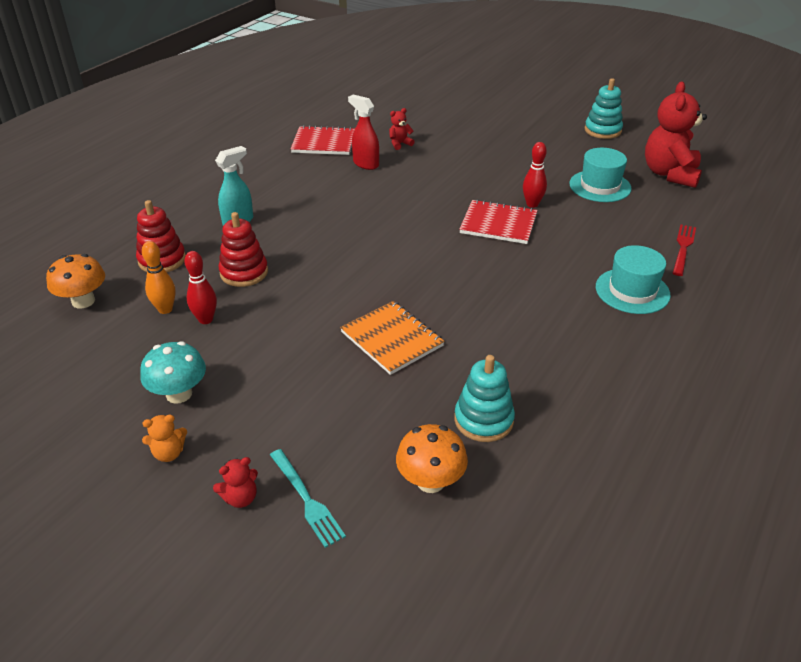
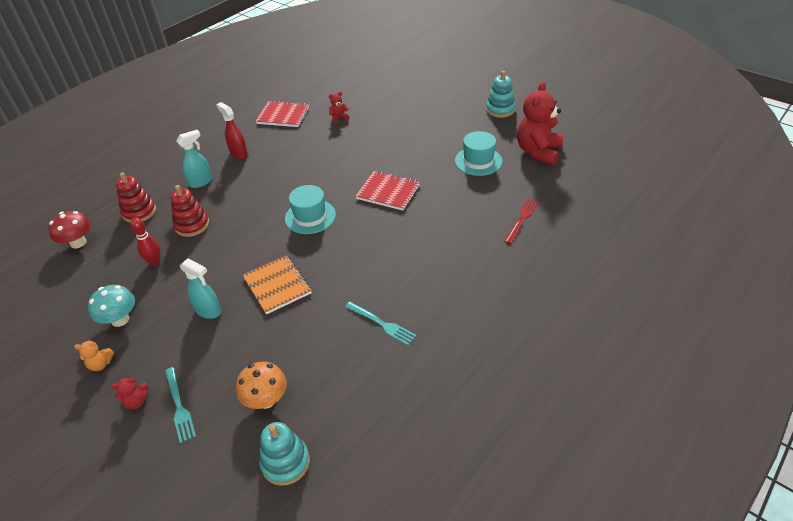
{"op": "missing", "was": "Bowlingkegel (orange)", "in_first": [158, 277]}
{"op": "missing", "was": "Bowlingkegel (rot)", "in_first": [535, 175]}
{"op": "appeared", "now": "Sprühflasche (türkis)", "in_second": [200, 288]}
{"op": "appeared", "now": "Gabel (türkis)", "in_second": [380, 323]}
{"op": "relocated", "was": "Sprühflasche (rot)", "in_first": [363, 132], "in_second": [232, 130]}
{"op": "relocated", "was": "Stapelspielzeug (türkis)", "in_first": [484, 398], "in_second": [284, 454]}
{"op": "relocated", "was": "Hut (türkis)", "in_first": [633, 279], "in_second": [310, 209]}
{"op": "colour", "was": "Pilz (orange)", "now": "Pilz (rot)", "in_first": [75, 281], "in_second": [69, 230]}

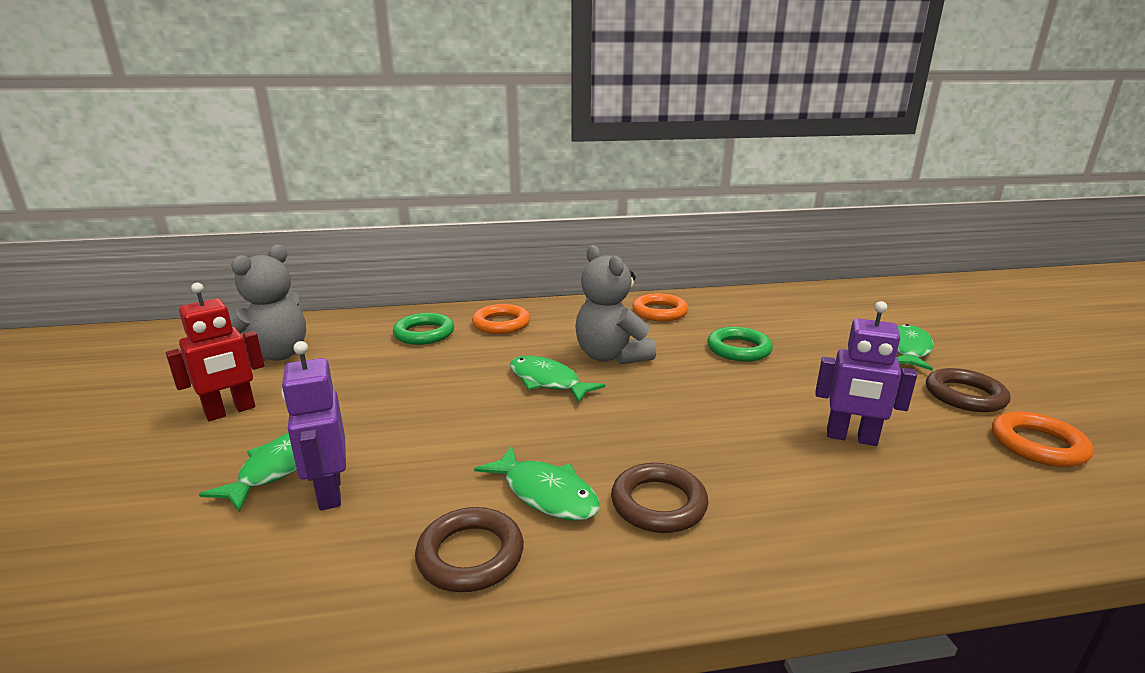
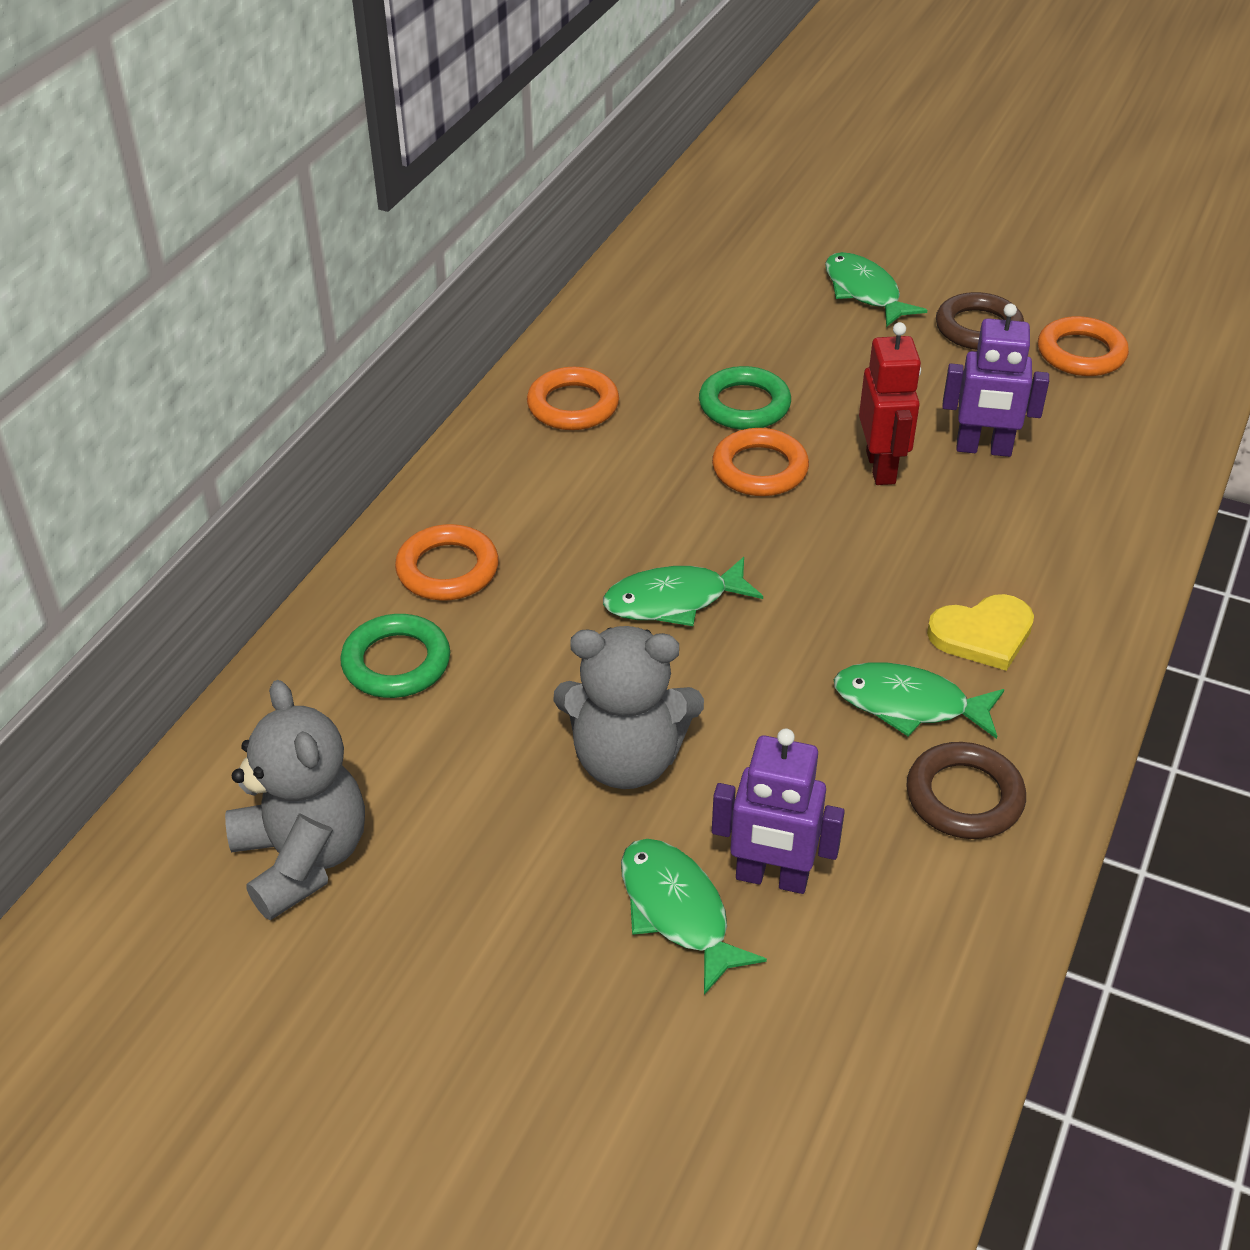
{"op": "appeared", "now": "Ring (orange)", "in_second": [760, 462]}
{"op": "relocated", "was": "Roboter (rot)", "in_first": [215, 352], "in_second": [890, 403]}
{"op": "relocated", "was": "Teddybär (grau)", "in_first": [615, 305], "in_second": [628, 707]}
{"op": "exchanged", "was": "Ring (braun)", "now": "Herz (gelb)", "in_first": [659, 498], "in_second": [980, 632]}
{"op": "spun", "was": "Fisch (grün)", "in_first": [537, 483], "in_second": [919, 700], "clockwise": -150}
{"op": "spun", "was": "Roboter (lila)", "in_first": [866, 373], "in_second": [995, 380], "clockwise": 45}

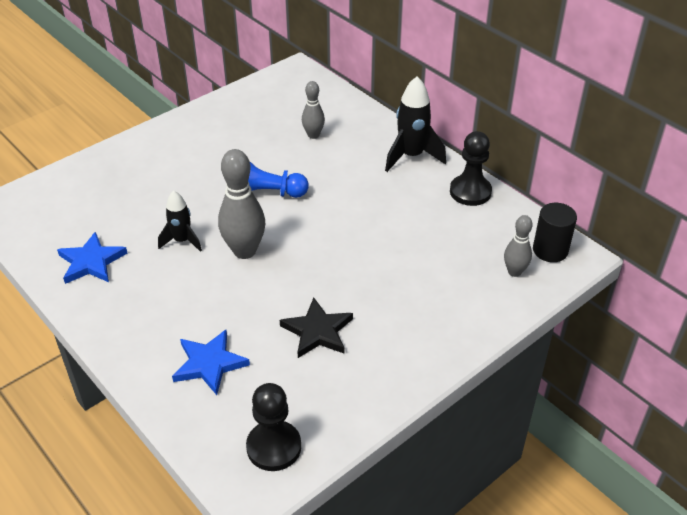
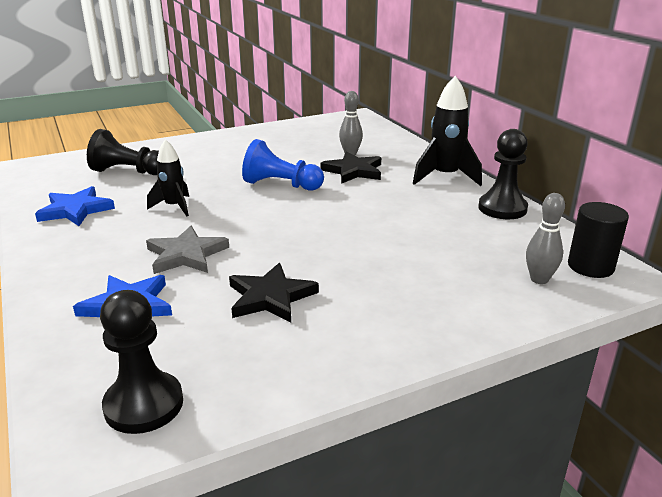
{"op": "missing", "was": "Bowlingkegel (grau)", "in_first": [241, 204]}
{"op": "appeared", "now": "Bauer (schwarz)", "in_second": [123, 152]}
{"op": "appeared", "now": "Stern (grau)", "in_second": [187, 250]}
{"op": "appeared", "now": "Stern (schwarz)", "in_second": [350, 167]}

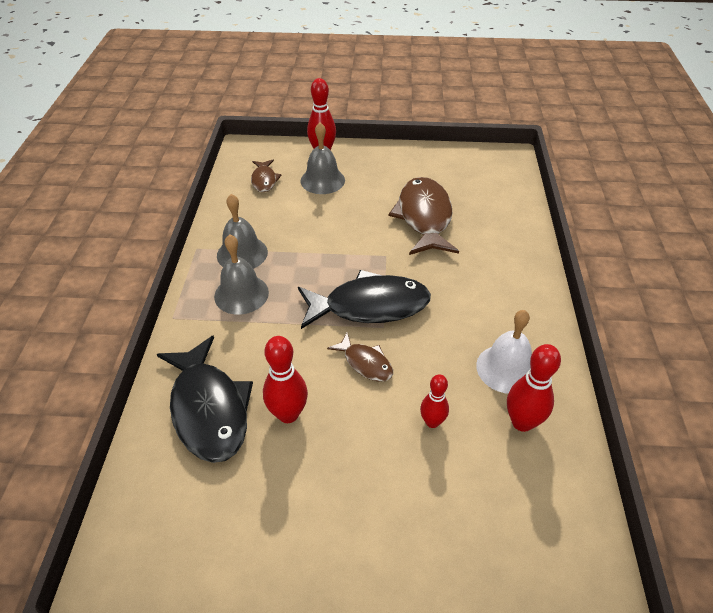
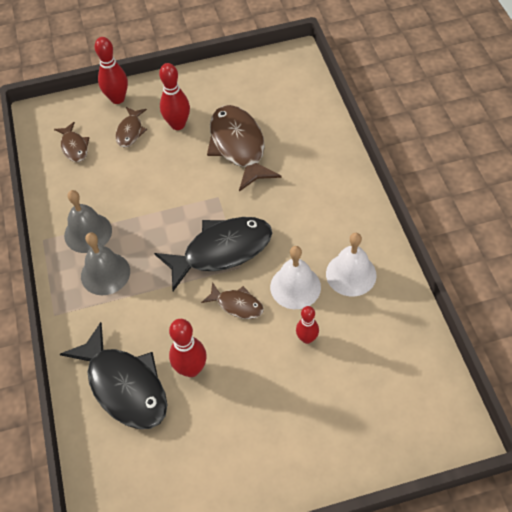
{"op": "appeared", "now": "Glocke (weiß)", "in_second": [295, 277]}
{"op": "relocated", "was": "Bowlingkegel (rot)", "in_first": [534, 388], "in_second": [174, 96]}
{"op": "exchanged", "was": "Glocke (grau)", "now": "Fisch (braun)", "in_first": [323, 158], "in_second": [131, 127]}

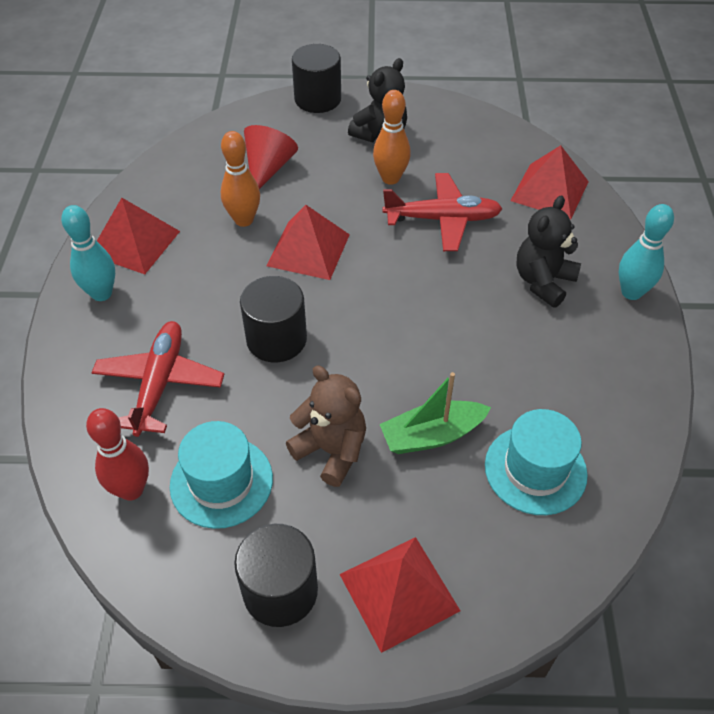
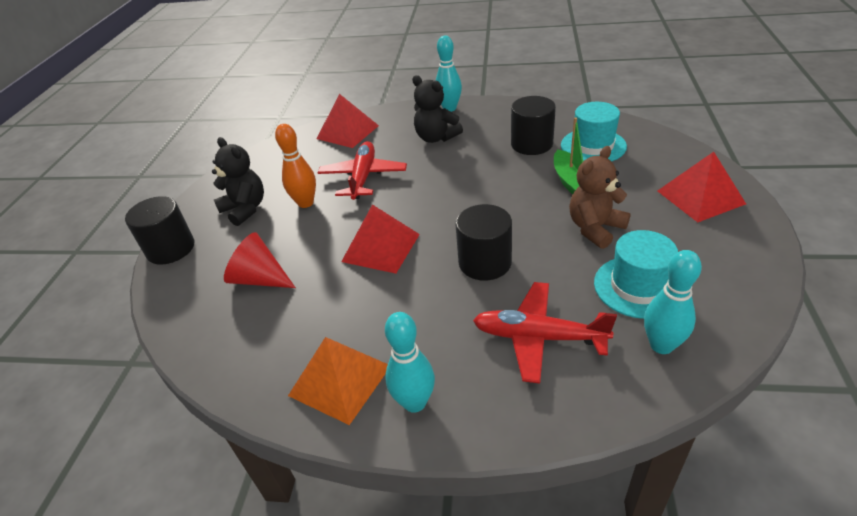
{"op": "missing", "was": "Bowlingkegel (orange)", "in_first": [240, 179]}
{"op": "relocated", "was": "Vollzylinder (schwarz)", "in_first": [276, 575], "in_second": [533, 125]}
{"op": "colour", "was": "Bowlingkegel (rot)", "now": "Bowlingkegel (türkis)", "in_first": [117, 454], "in_second": [673, 302]}
{"op": "colour", "was": "Pyramide (rot)", "now": "Pyramide (orange)", "in_first": [138, 236], "in_second": [338, 381]}

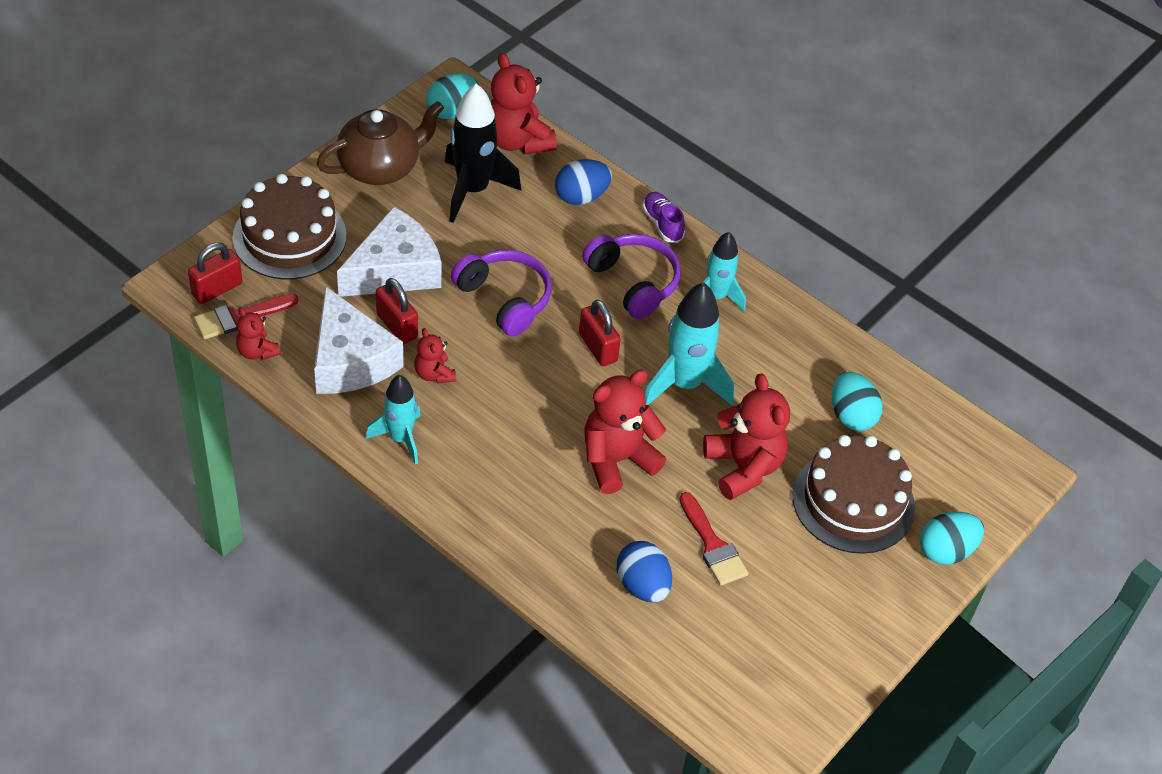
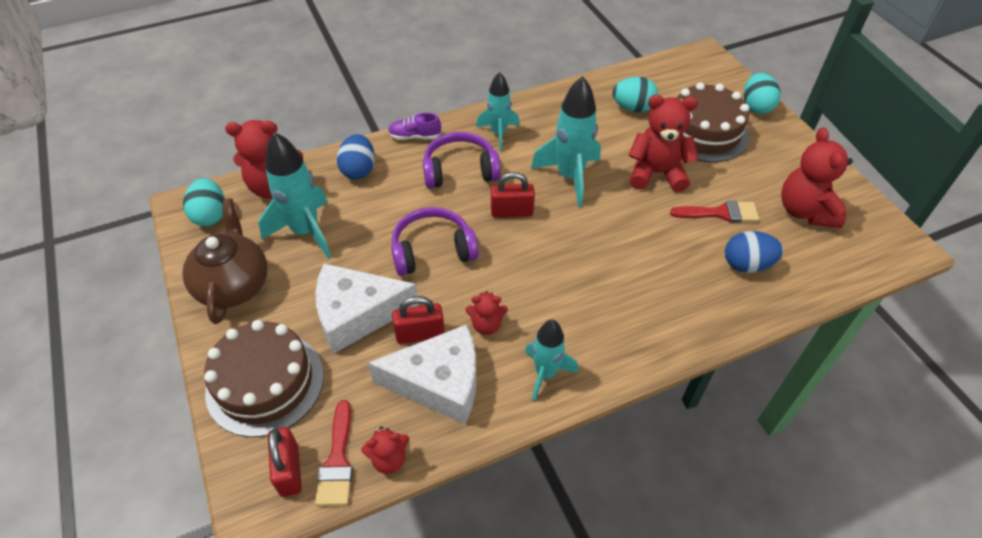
{"op": "relocated", "was": "Teddybär (rot)", "in_first": [625, 432], "in_second": [817, 177]}
{"op": "colour", "was": "Rakete (schwarz)", "now": "Rakete (türkis)", "in_first": [483, 153], "in_second": [295, 195]}
{"op": "spun", "was": "Käse (weiß)", "in_first": [389, 252], "in_second": [367, 308], "clockwise": -90}

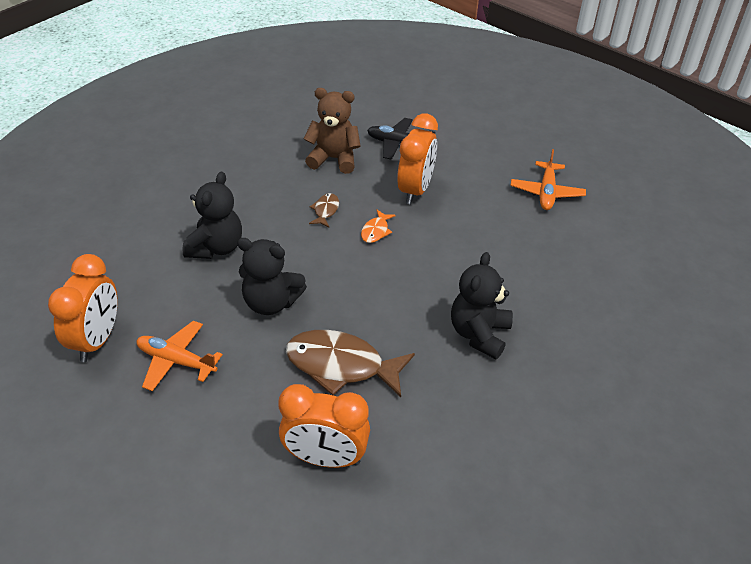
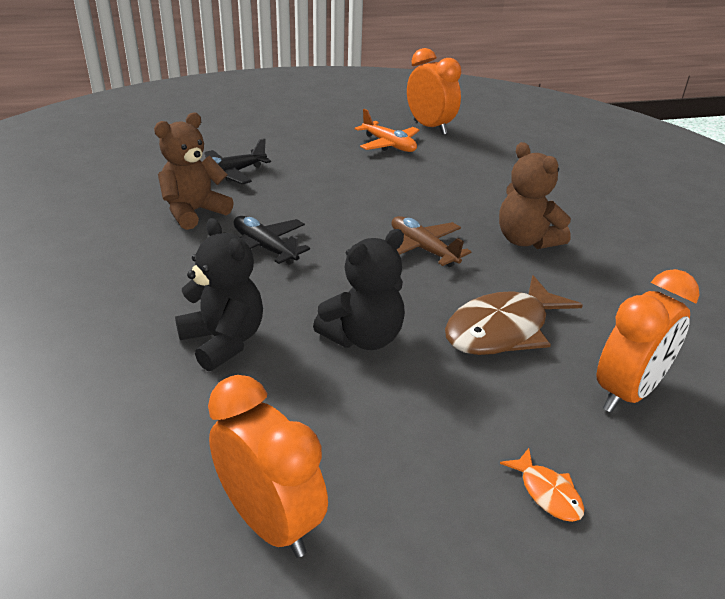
{"op": "missing", "was": "Flugzeug (orange)", "in_first": [180, 356]}
{"op": "appeared", "now": "Flugzeug (braun)", "in_second": [431, 241]}
{"op": "relocated", "was": "Fisch (orange)", "in_first": [378, 226], "in_second": [542, 485]}
{"op": "relocated", "was": "Wecker (orange)", "in_first": [417, 159], "in_second": [434, 91]}
{"op": "exchanged", "was": "Fisch (braun)", "now": "Flugzeug (schwarz)", "in_first": [324, 210], "in_second": [272, 240]}
{"op": "colour", "was": "Teddybär (schwarz)", "now": "Teddybär (braun)", "in_first": [482, 305], "in_second": [535, 195]}

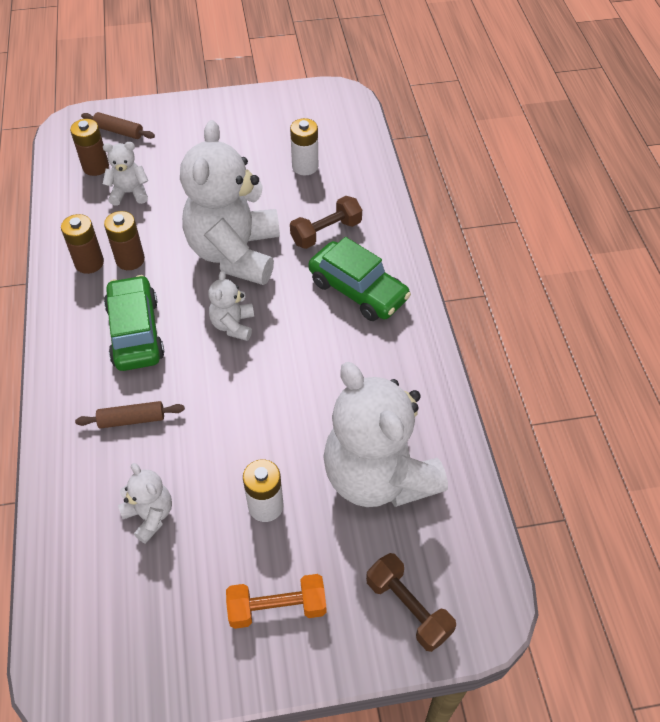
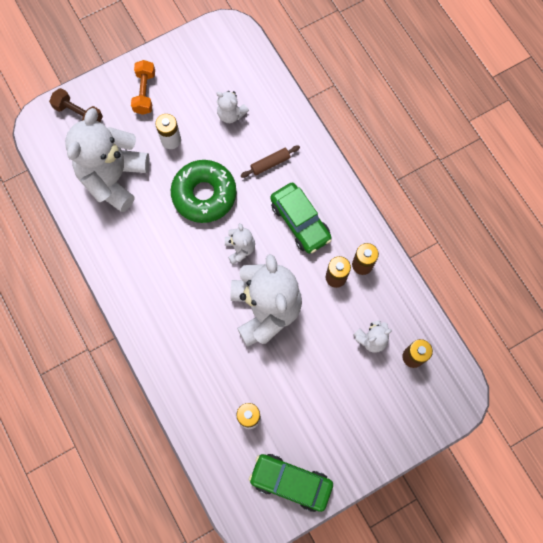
{"op": "missing", "was": "Nudelholz (braun)", "in_first": [118, 125]}
{"op": "missing", "was": "Hantel (braun)", "in_first": [326, 222]}
{"op": "appeared", "now": "Donut (grün)", "in_second": [204, 191]}
{"op": "relocated", "was": "Auto (grün)", "in_first": [359, 279], "in_second": [291, 483]}
{"op": "spun", "was": "Hantel (orange)", "in_first": [276, 601], "in_second": [143, 87], "clockwise": -60}
{"op": "spun", "was": "Teddybär (weiß)", "in_first": [385, 434], "in_second": [107, 160], "clockwise": -105}

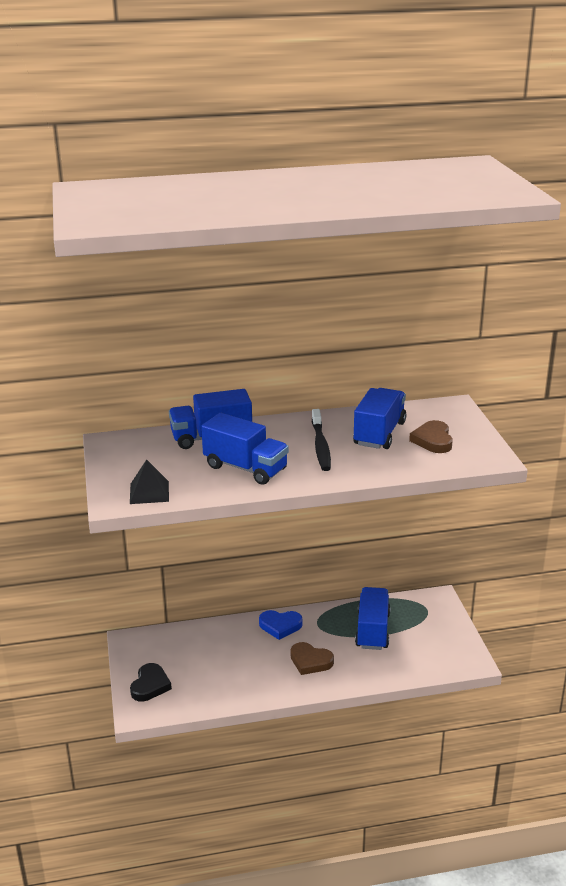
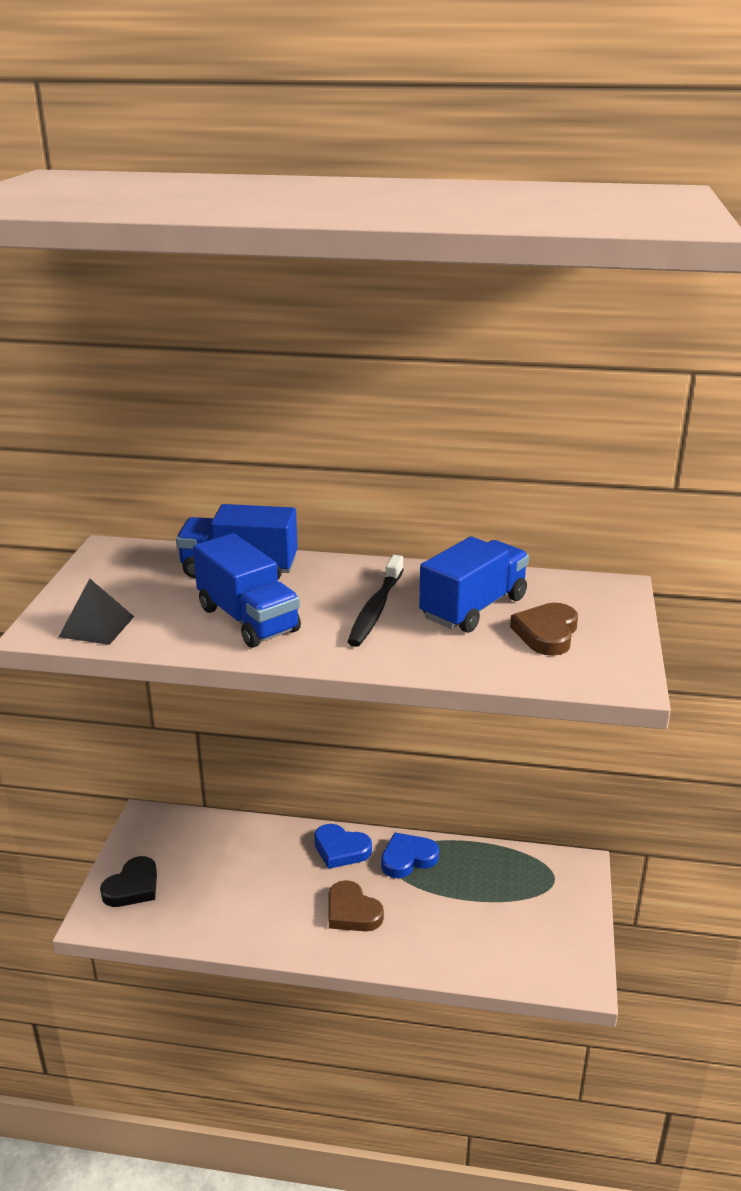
{"op": "missing", "was": "Lastwagen (blau)", "in_first": [373, 618]}
{"op": "appeared", "now": "Herz (blau)", "in_second": [410, 855]}

